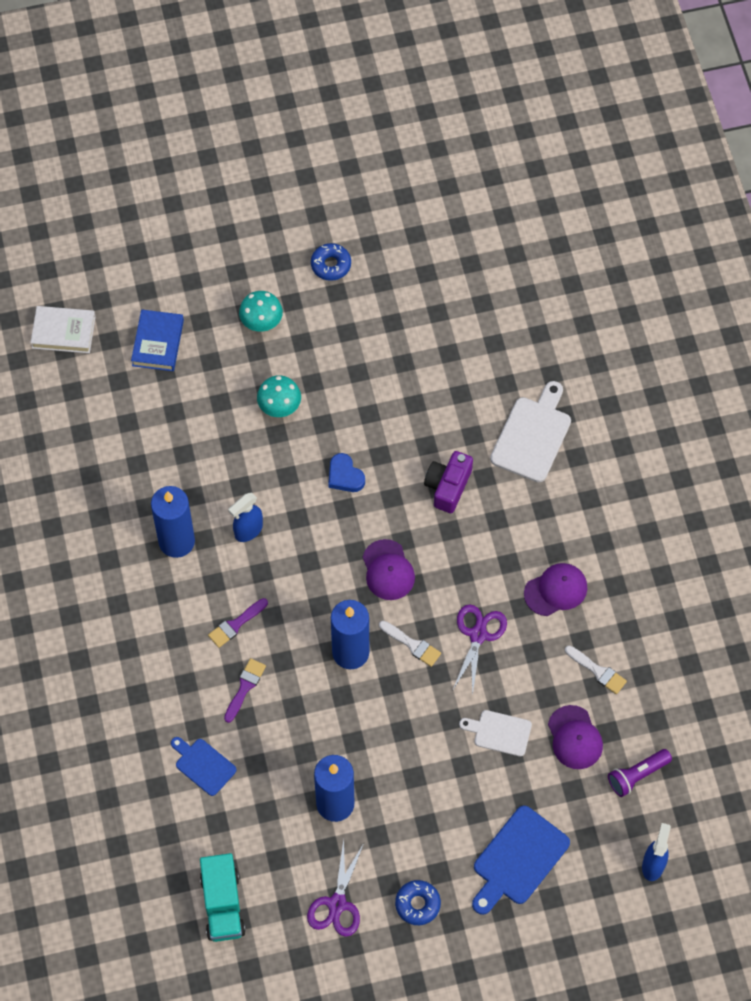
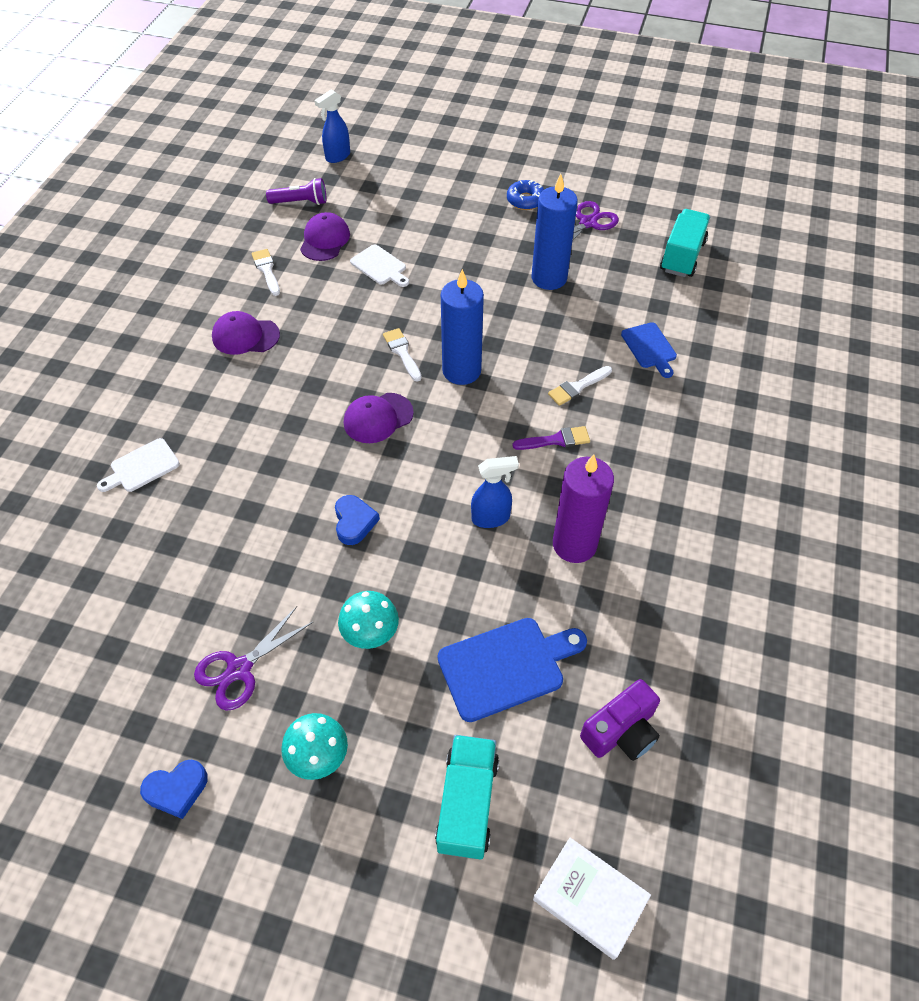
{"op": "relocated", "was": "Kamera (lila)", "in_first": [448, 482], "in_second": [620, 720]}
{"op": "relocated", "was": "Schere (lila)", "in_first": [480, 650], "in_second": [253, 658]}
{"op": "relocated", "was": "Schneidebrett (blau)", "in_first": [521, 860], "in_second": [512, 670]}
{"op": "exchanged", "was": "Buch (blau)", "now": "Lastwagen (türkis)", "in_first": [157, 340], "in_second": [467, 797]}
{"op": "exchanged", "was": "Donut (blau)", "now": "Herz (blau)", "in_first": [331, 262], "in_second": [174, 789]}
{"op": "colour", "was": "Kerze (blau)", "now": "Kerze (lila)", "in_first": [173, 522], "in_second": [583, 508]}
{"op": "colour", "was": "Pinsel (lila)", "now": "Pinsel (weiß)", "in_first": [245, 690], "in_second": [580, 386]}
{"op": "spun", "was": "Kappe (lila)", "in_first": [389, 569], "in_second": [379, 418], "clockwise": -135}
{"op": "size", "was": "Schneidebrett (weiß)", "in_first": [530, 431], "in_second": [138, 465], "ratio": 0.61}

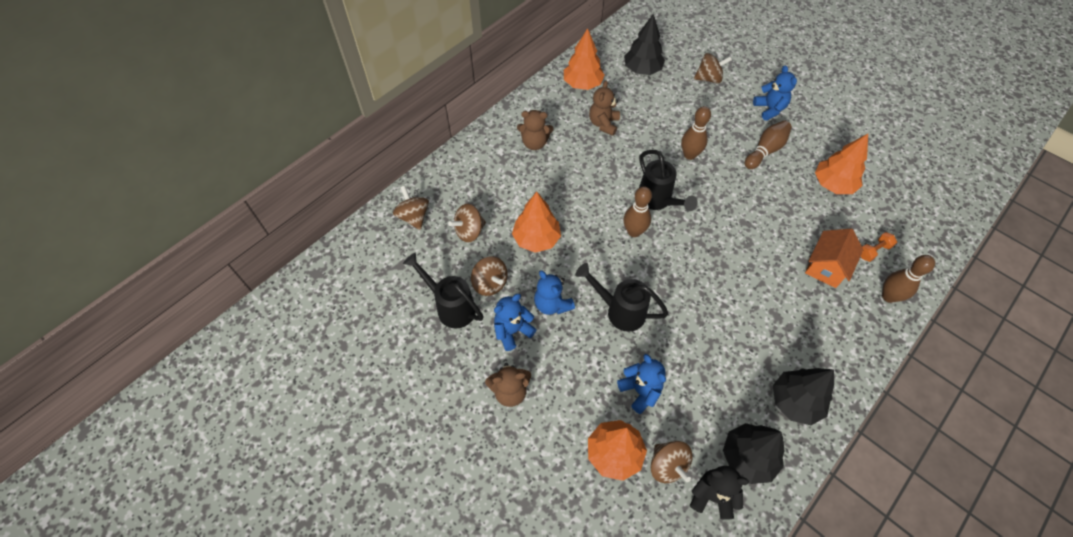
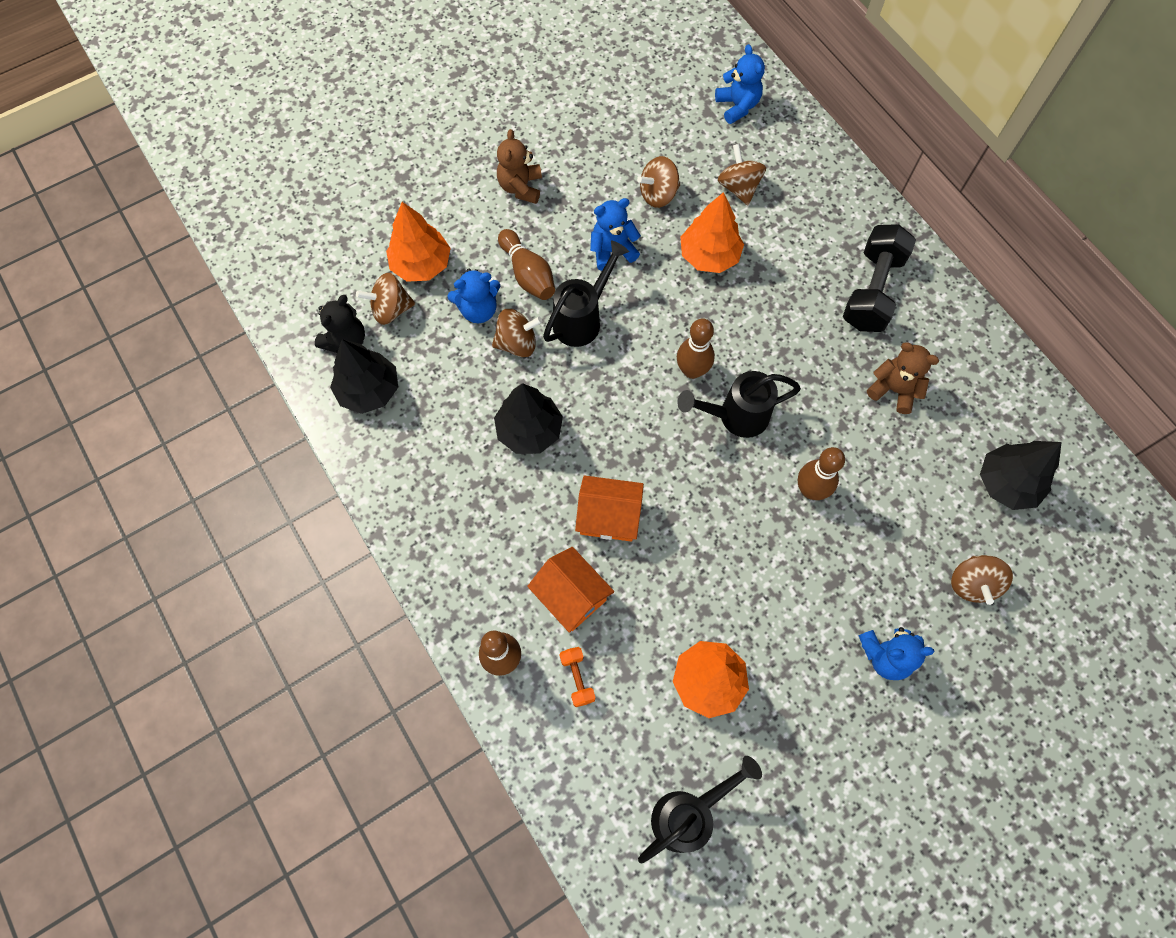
{"op": "missing", "was": "Baum (orange)", "in_first": [584, 59]}
{"op": "appeared", "now": "Haus (orange)", "in_second": [609, 508]}
{"op": "relocated", "was": "Kreisel (braun)", "in_first": [411, 208], "in_second": [517, 333]}
{"op": "relocated", "was": "Gießkanne (schwarz)", "in_first": [443, 290], "in_second": [700, 810]}
{"op": "relocated", "was": "Teddybär (blau)", "in_first": [515, 322], "in_second": [740, 84]}
{"op": "relocated", "was": "Bowlingkegel (braun)", "in_first": [768, 144], "in_second": [526, 264]}
{"op": "relocated", "was": "Baum (schwarz)", "in_first": [803, 396], "in_second": [528, 418]}
{"op": "exchanged", "was": "Teddybär (braun)", "now": "Hantel (schwarz)", "in_first": [535, 130], "in_second": [879, 278]}

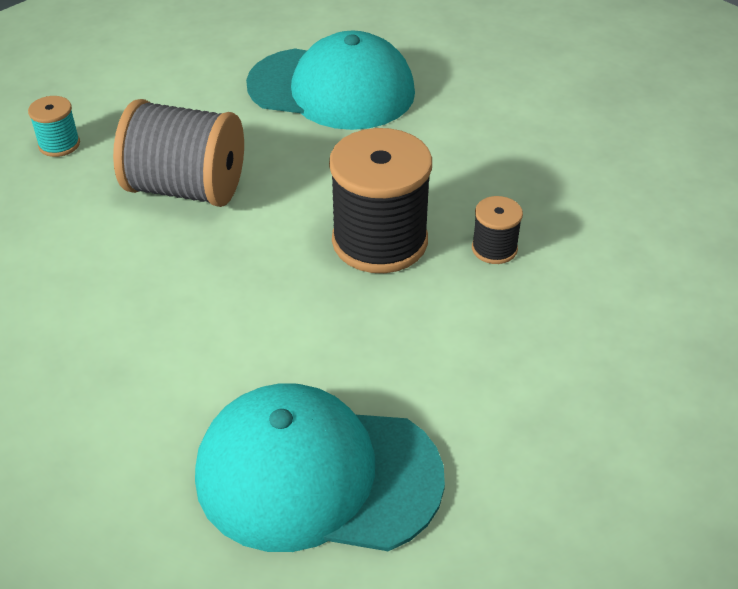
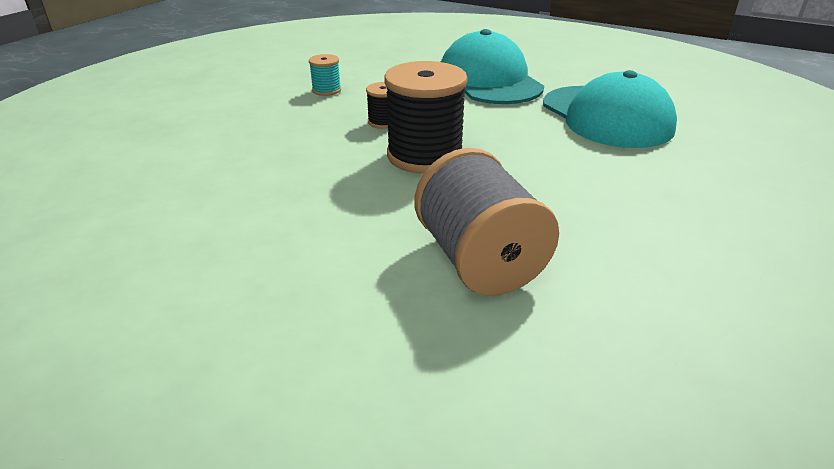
{"op": "relocated", "was": "Garnrolle (türkis)", "in_first": [54, 126], "in_second": [325, 75]}
{"op": "relocated", "was": "Kappe (türkis)", "in_first": [330, 80], "in_second": [492, 66]}

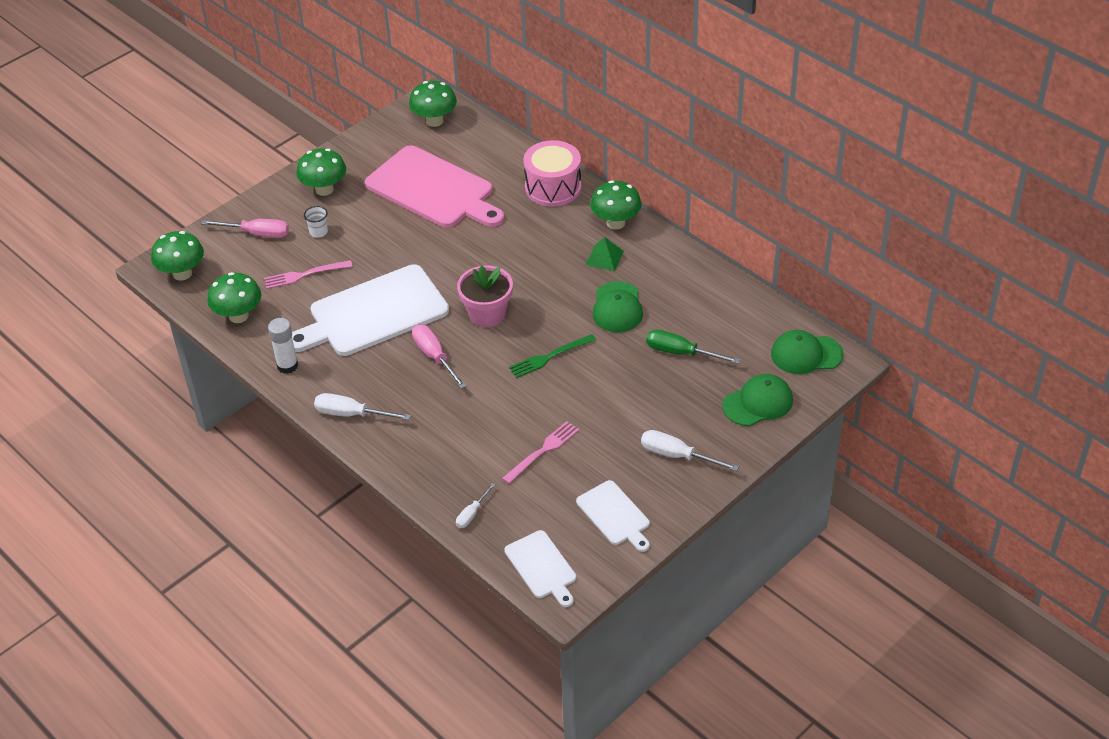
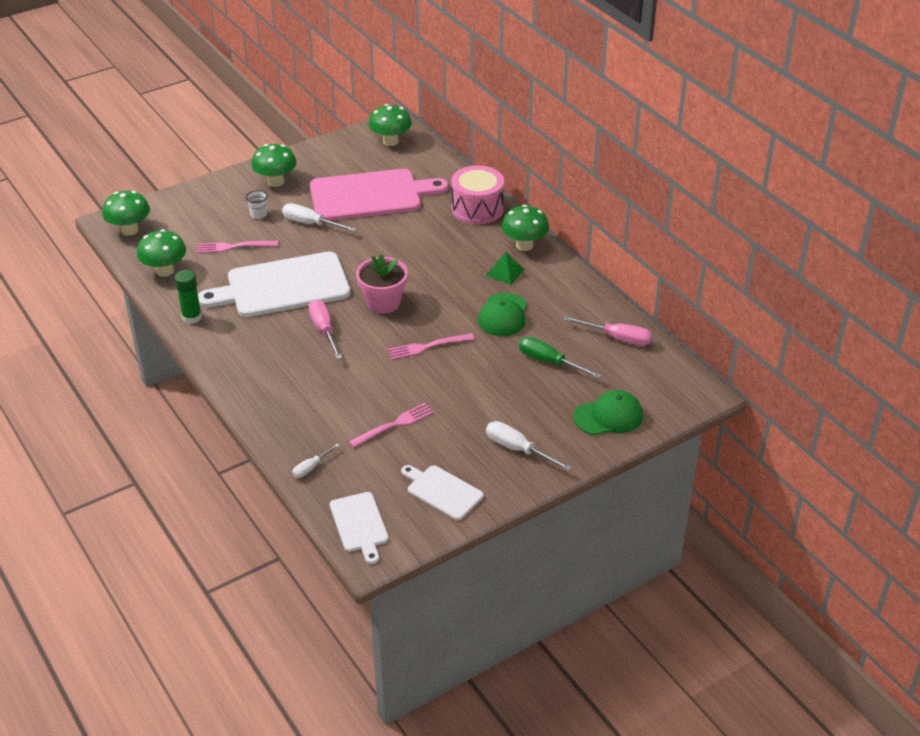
{"op": "missing", "was": "Kappe (grün)", "in_first": [807, 352]}
{"op": "relocated", "was": "Schraubenzieher (rosa)", "in_first": [245, 228], "in_second": [608, 331]}
{"op": "relocated", "was": "Schraubenzieher (weiß)", "in_first": [362, 406], "in_second": [319, 217]}
{"op": "colour", "was": "Klebestift (weiß)", "now": "Klebestift (grün)", "in_first": [283, 346], "in_second": [188, 297]}
{"op": "colour", "was": "Gabel (grün)", "now": "Gabel (rosa)", "in_first": [552, 356], "in_second": [431, 346]}
{"op": "spun", "was": "Schneidebrett (rosa)", "in_first": [434, 186], "in_second": [379, 195], "clockwise": -60}
{"op": "spun", "was": "Schneidebrett (weiß)", "in_first": [613, 516], "in_second": [442, 492], "clockwise": 150}

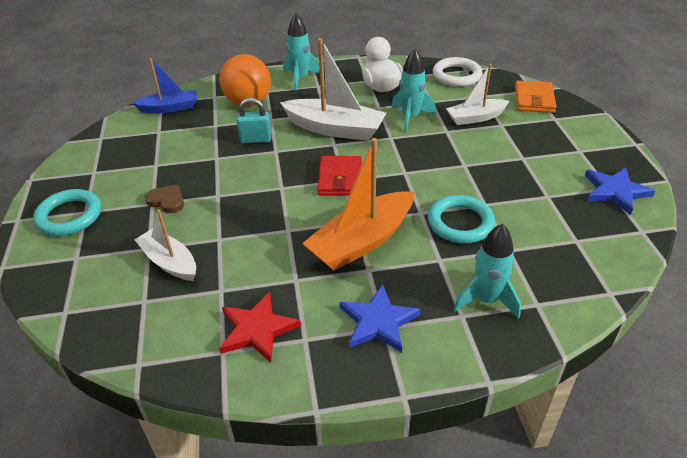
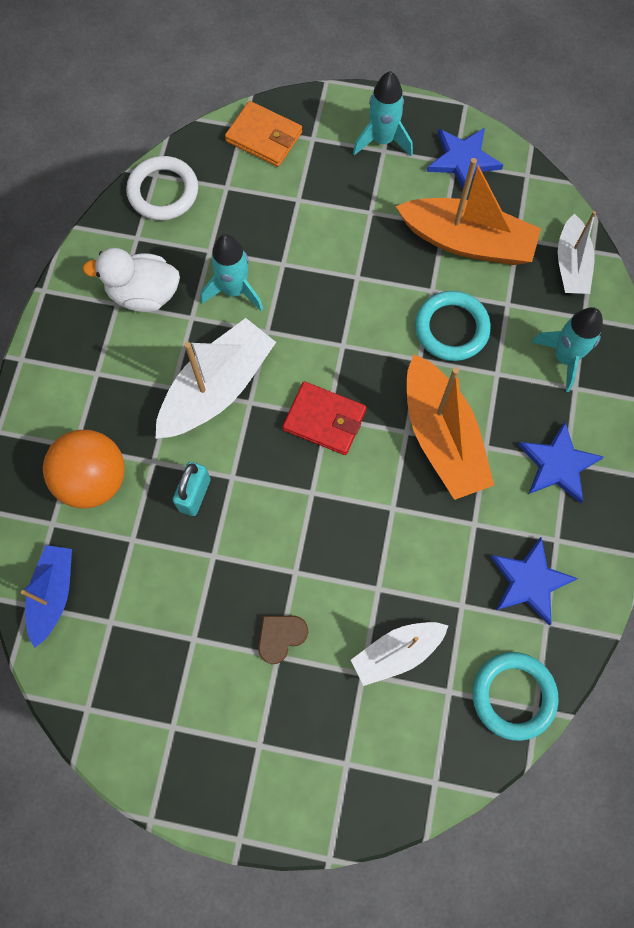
{"op": "appeared", "now": "Boot (orange)", "in_second": [468, 211]}
{"op": "relocated", "was": "Ring (türkis)", "in_first": [67, 212], "in_second": [515, 696]}
{"op": "relocated", "was": "Rakete (türkis)", "in_first": [301, 52], "in_second": [383, 113]}
{"op": "relocated", "was": "Boot (weiß)", "in_first": [477, 94], "in_second": [577, 252]}
{"op": "colour", "was": "Stern (rot)", "now": "Stern (blau)", "in_first": [260, 327], "in_second": [534, 581]}

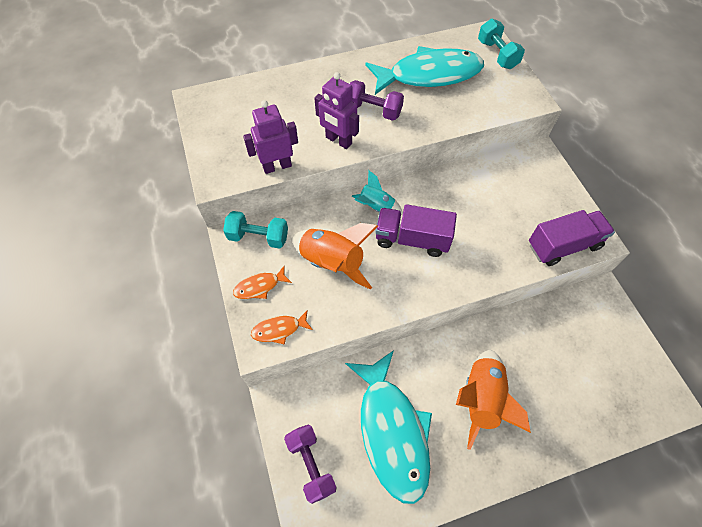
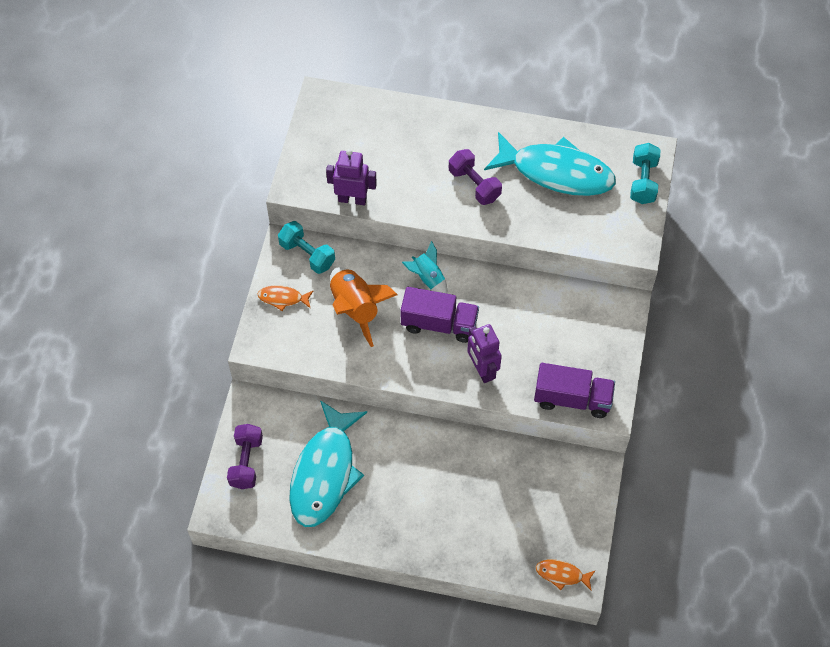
{"op": "missing", "was": "Rakete (orange)", "in_first": [493, 400]}
{"op": "relocated", "was": "Fisch (orange)", "in_first": [282, 327], "in_second": [566, 575]}
{"op": "relocated", "was": "Roboter (lila)", "in_first": [336, 110], "in_second": [484, 353]}
{"op": "spun", "was": "Lastwagen (lila)", "in_first": [416, 230], "in_second": [440, 315], "clockwise": 150}

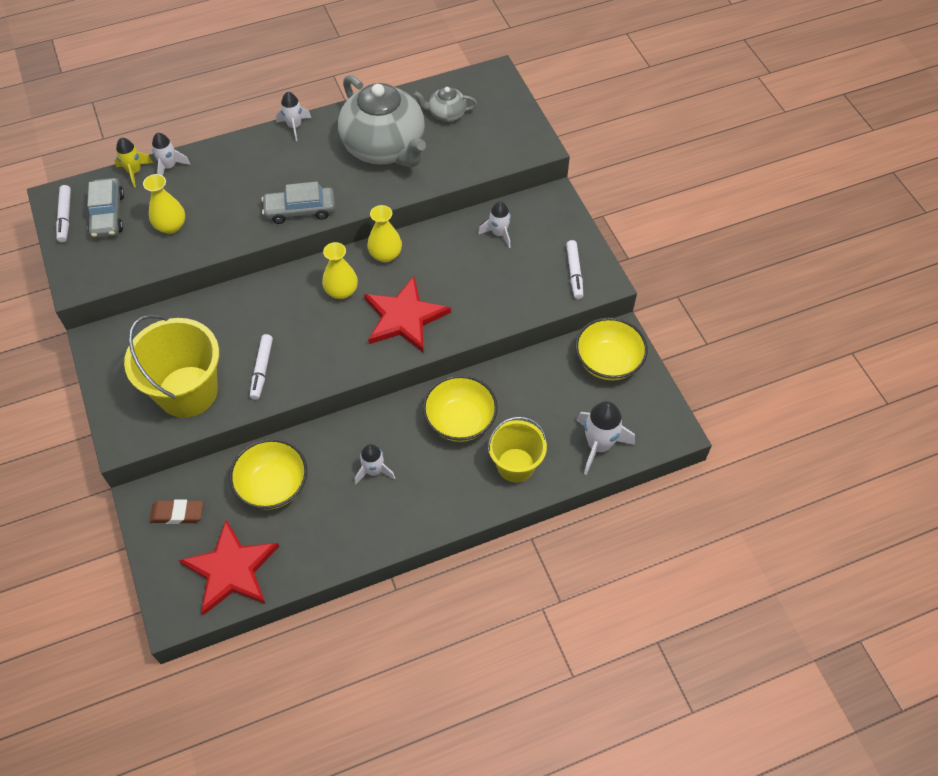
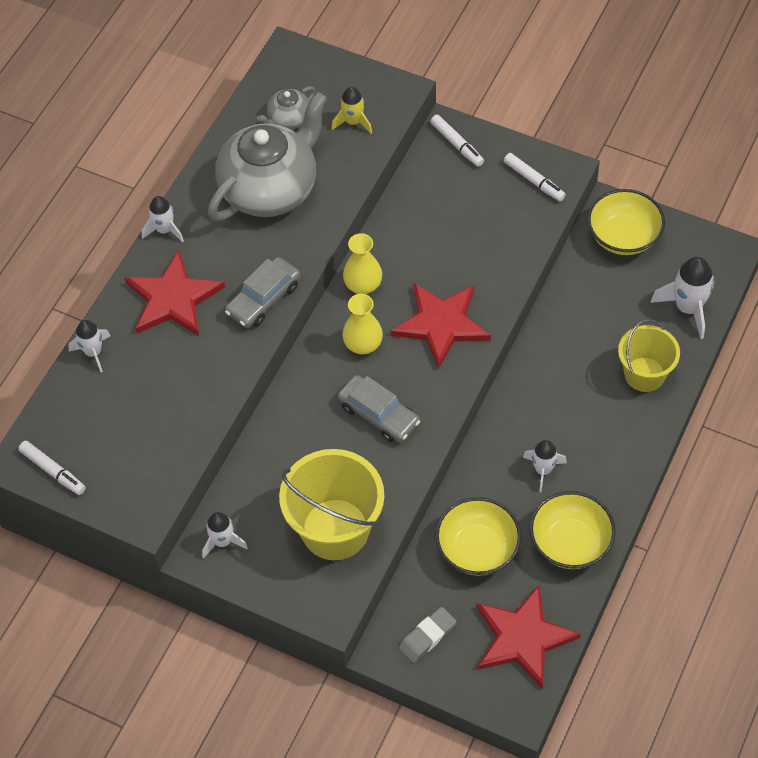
{"op": "missing", "was": "Vase (gelb)", "in_first": [164, 204]}
{"op": "appeared", "now": "Stern (rot)", "in_second": [175, 293]}
{"op": "relocated", "was": "Auto (grau)", "in_first": [105, 208], "in_second": [379, 408]}
{"op": "relocated", "was": "Rakete (gelb)", "in_first": [134, 163], "in_second": [351, 110]}
{"op": "relocated", "was": "Filzstift (weiß)", "in_first": [261, 367], "in_second": [457, 140]}
{"op": "relocated", "was": "Schüssel (gelb)", "in_first": [460, 408], "in_second": [573, 530]}
{"op": "relocated", "was": "Rakete (weiß)", "in_first": [494, 225], "in_second": [225, 535]}
{"op": "colour", "was": "Radiergummi (braun)", "now": "Radiergummi (grau)", "in_first": [176, 511], "in_second": [428, 635]}
{"op": "spun", "was": "Teekanne (grau)", "in_first": [382, 121], "in_second": [267, 156], "clockwise": -60}

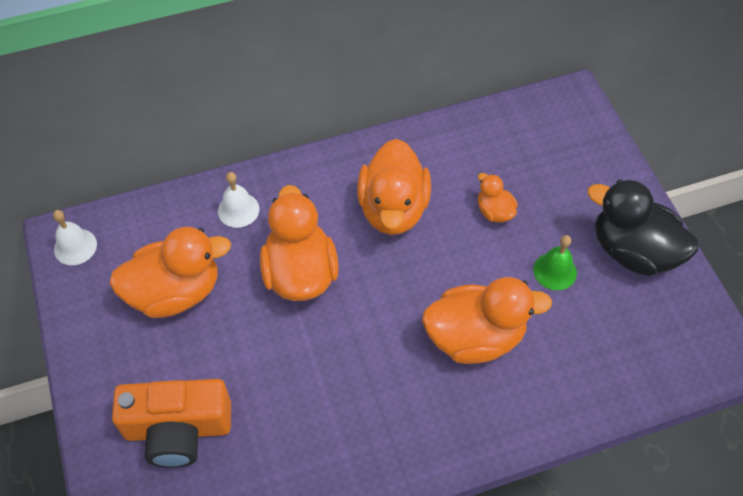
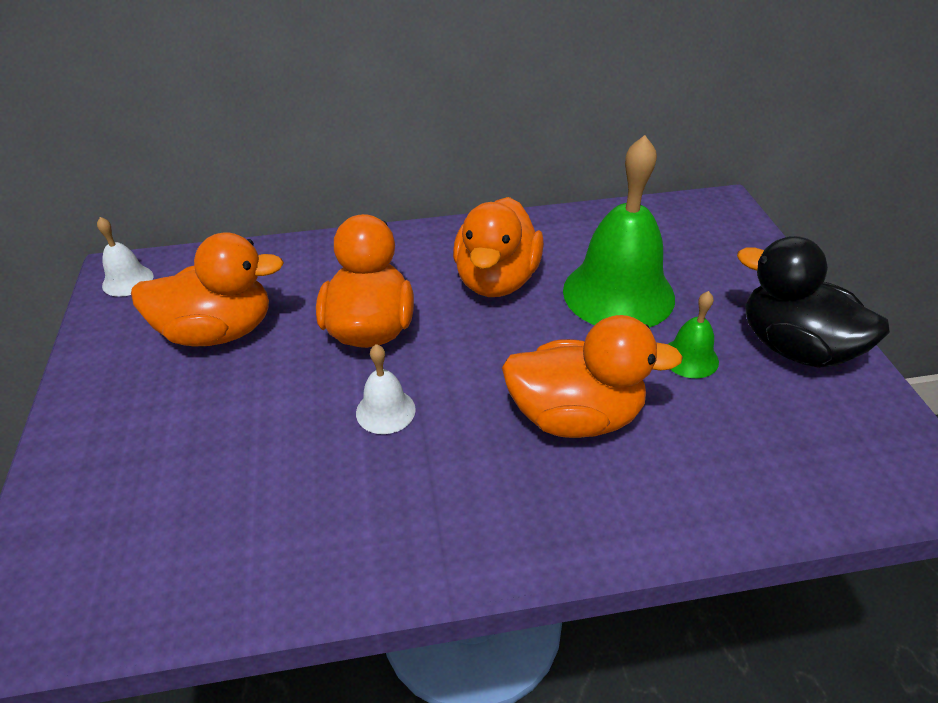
{"op": "missing", "was": "Kamera (orange)", "in_first": [171, 423]}
{"op": "relocated", "was": "Glocke (weiß)", "in_first": [238, 200], "in_second": [386, 389]}
{"op": "exchanged", "was": "Ente (orange)", "now": "Glocke (grün)", "in_first": [498, 198], "in_second": [619, 231]}

